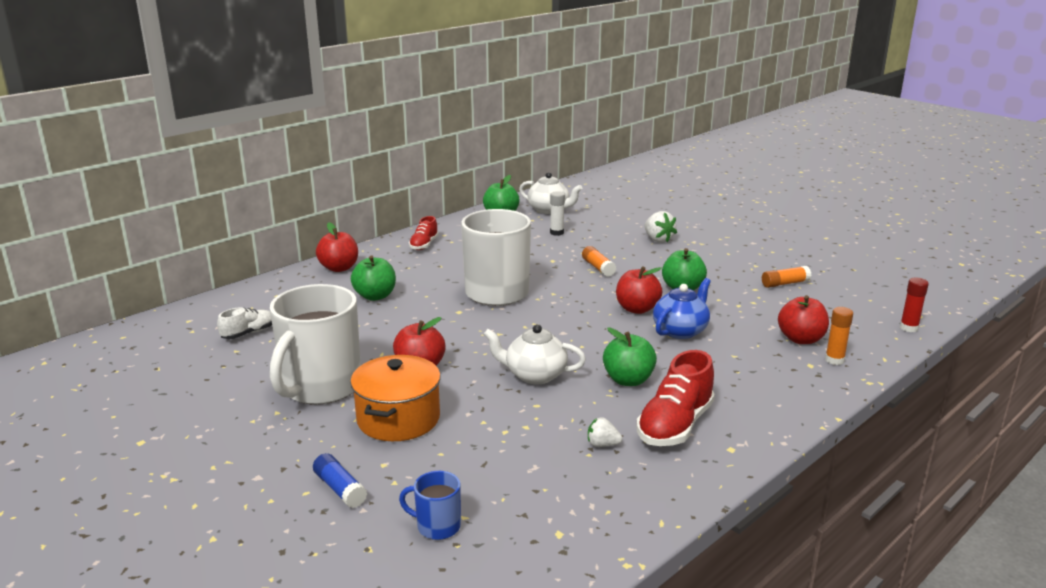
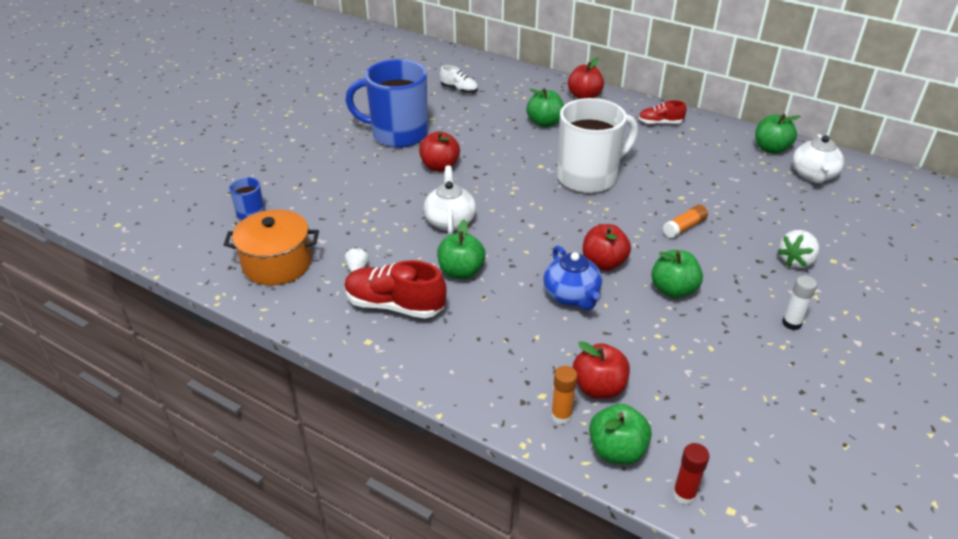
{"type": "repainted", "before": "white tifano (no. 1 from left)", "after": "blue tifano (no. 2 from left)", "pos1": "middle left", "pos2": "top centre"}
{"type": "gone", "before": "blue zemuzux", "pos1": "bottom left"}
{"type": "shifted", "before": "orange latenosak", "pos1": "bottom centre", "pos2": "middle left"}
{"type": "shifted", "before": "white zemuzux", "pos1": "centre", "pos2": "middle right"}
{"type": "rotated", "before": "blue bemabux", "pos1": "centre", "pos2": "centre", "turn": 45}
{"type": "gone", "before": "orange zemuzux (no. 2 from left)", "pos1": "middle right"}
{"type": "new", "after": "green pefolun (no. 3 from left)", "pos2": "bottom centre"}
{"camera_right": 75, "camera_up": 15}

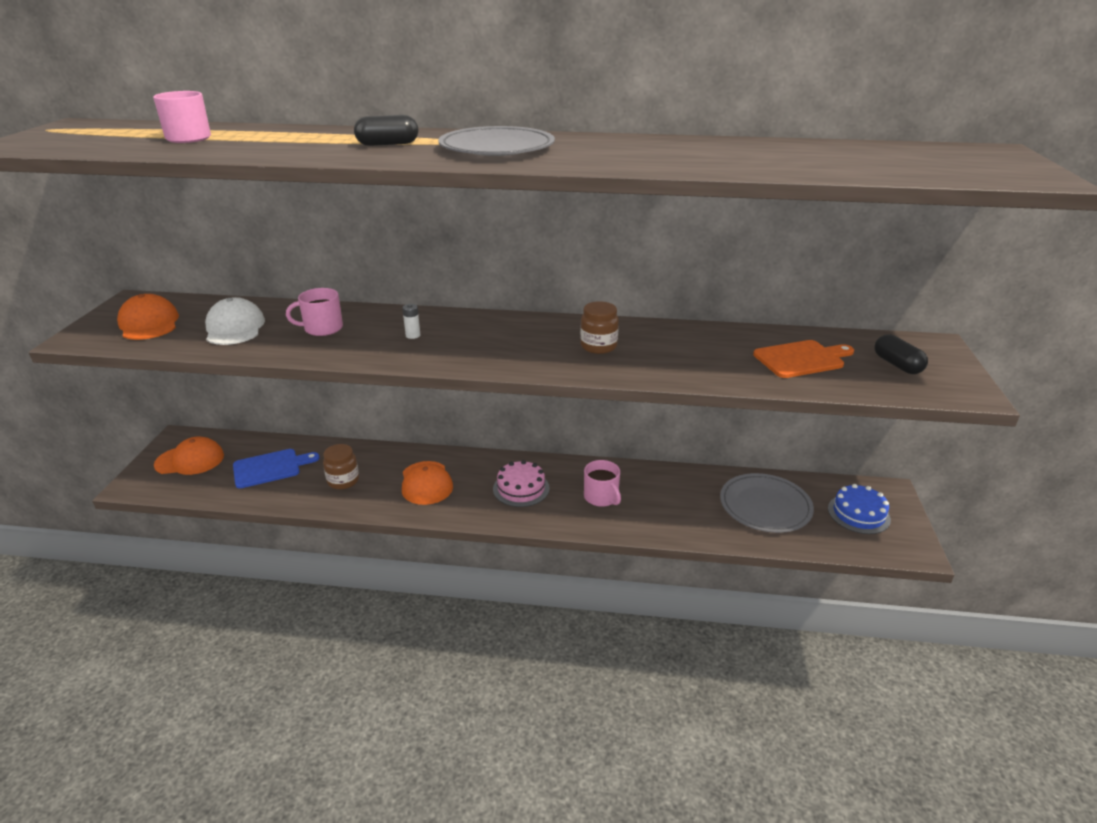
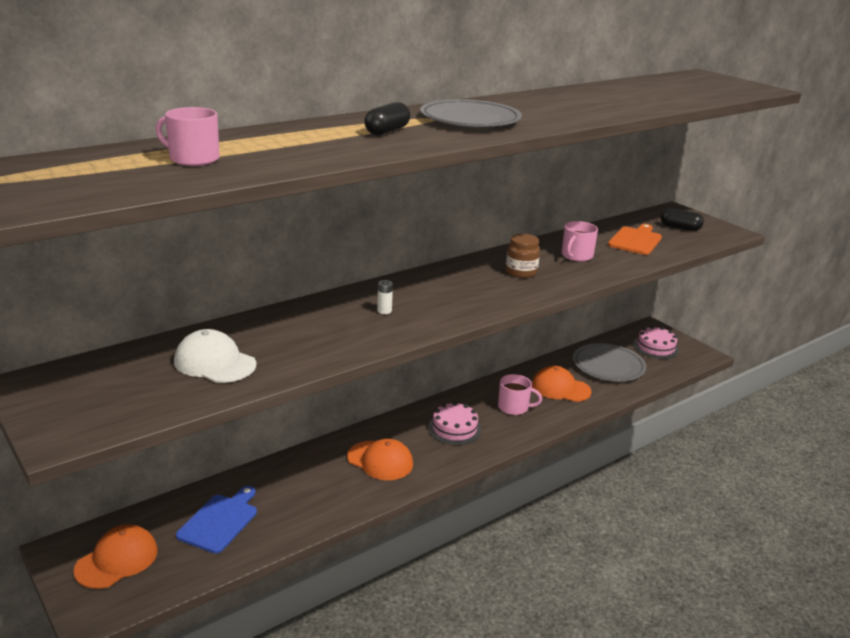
{"type": "shifted", "before": "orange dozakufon (no. 1 from left in the first image)", "after": "orange dozakufon (no. 3 from left)", "pos1": "middle left", "pos2": "centre"}
{"type": "shifted", "before": "pink tifano (no. 2 from left in the first image)", "after": "pink tifano (no. 3 from left)", "pos1": "middle left", "pos2": "middle right"}
{"type": "gone", "before": "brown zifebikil (no. 1 from left)", "pos1": "middle left"}
{"type": "repainted", "before": "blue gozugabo", "after": "pink gozugabo (no. 2 from left)", "pos1": "middle right", "pos2": "middle right"}
{"camera_right": -45, "camera_up": -5}

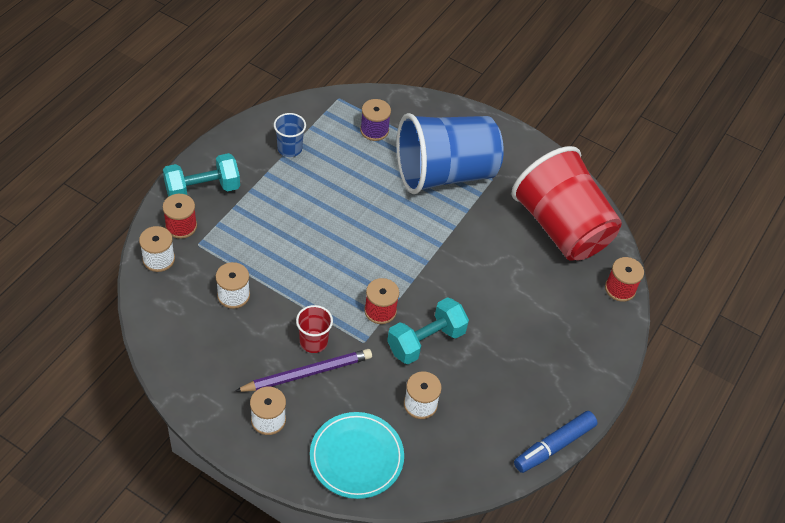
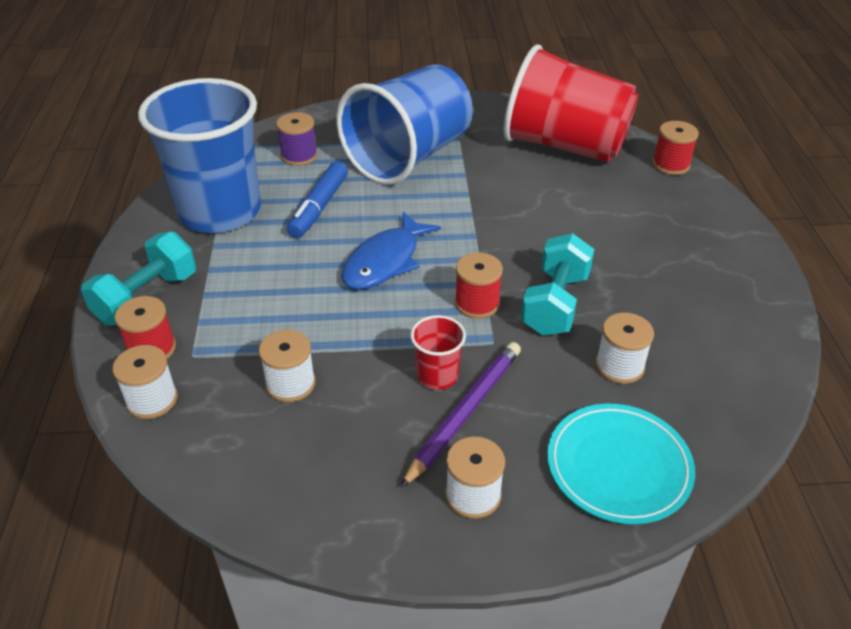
{"type": "scaled", "before": "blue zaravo (no. 1 from left)", "pos1": "top centre", "pos2": "top left", "scale": 2.45}
{"type": "shifted", "before": "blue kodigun", "pos1": "bottom right", "pos2": "top centre"}
{"type": "new", "after": "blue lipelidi", "pos2": "centre"}
{"camera_right": -30, "camera_up": -10}

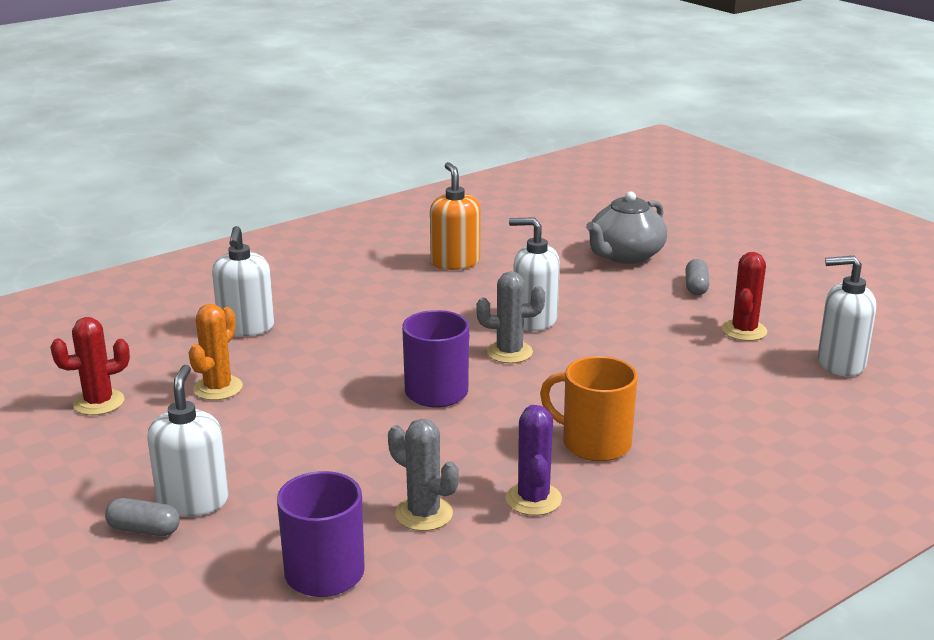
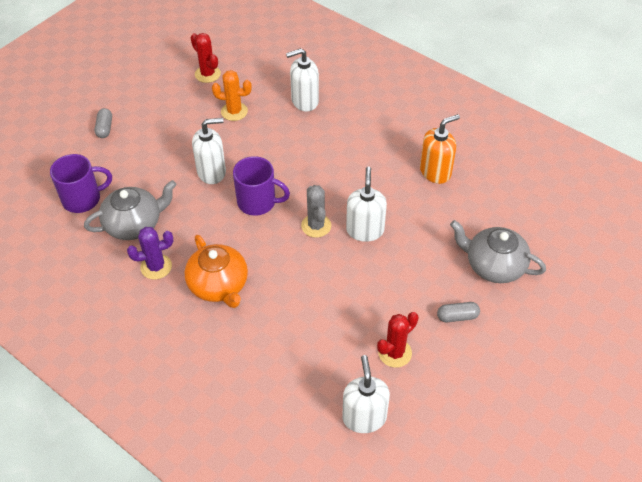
{"type": "shifted", "before": "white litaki (no. 1 from left)", "pos1": "bottom left", "pos2": "top left"}
{"type": "swapped", "before": "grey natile (no. 1 from left)", "after": "grey bemabux (no. 1 from left)", "pos1": "bottom centre", "pos2": "middle left"}
{"type": "swapped", "before": "orange tifano", "after": "orange bemabux", "pos1": "centre", "pos2": "centre"}
{"type": "rotated", "before": "red natile (no. 2 from left)", "pos1": "middle right", "pos2": "bottom centre", "turn": -45}
{"camera_right": 75, "camera_up": 25}

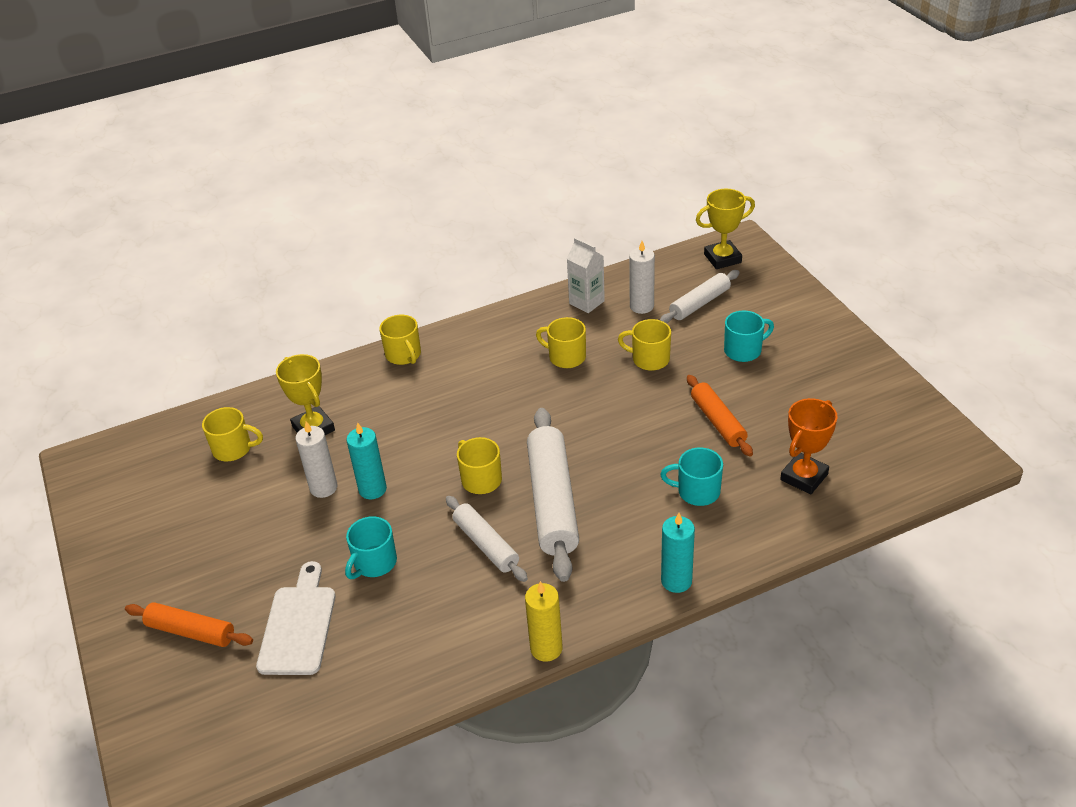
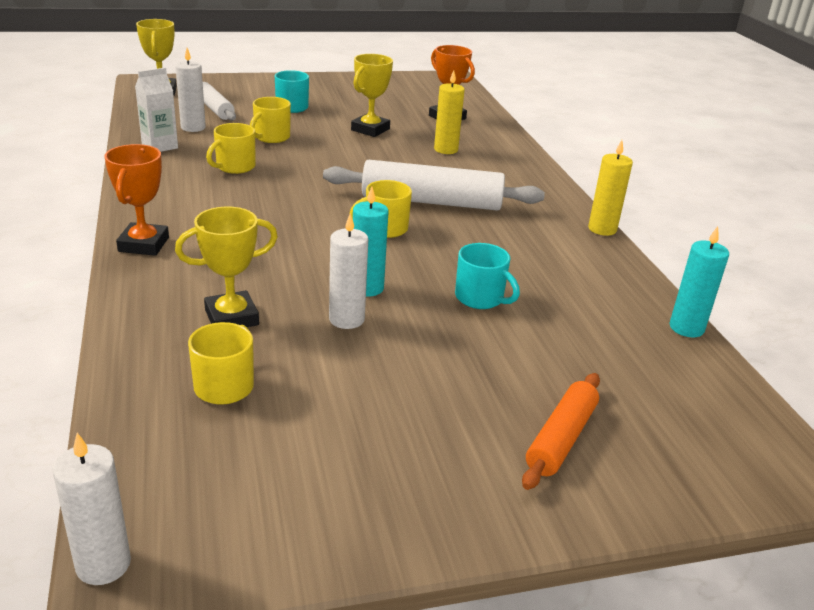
{"type": "gone", "before": "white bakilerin", "pos1": "bottom left"}
{"type": "swapped", "before": "yellow tifano (no. 2 from left)", "after": "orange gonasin (no. 1 from left)", "pos1": "centre", "pos2": "top left"}
{"type": "gone", "before": "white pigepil (no. 1 from left)", "pos1": "bottom centre"}
{"type": "swapped", "before": "turquoise tifano (no. 2 from left)", "after": "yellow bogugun (no. 1 from left)", "pos1": "centre", "pos2": "top centre"}
{"type": "shifted", "before": "turquoise bogugun (no. 2 from left)", "pos1": "bottom centre", "pos2": "middle right"}
{"type": "swapped", "before": "orange pigepil (no. 2 from left)", "after": "yellow gonasin (no. 3 from left)", "pos1": "middle right", "pos2": "top centre"}
{"type": "new", "after": "white bogugun (no. 1 from left)", "pos2": "bottom left"}
{"camera_right": -85, "camera_up": -10}

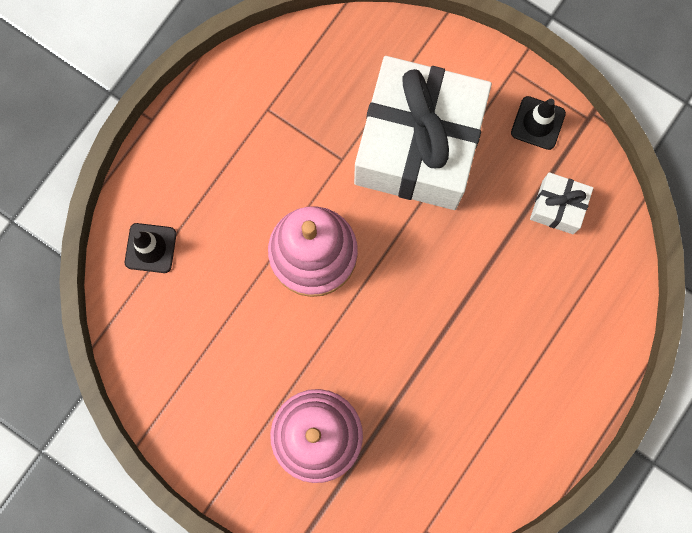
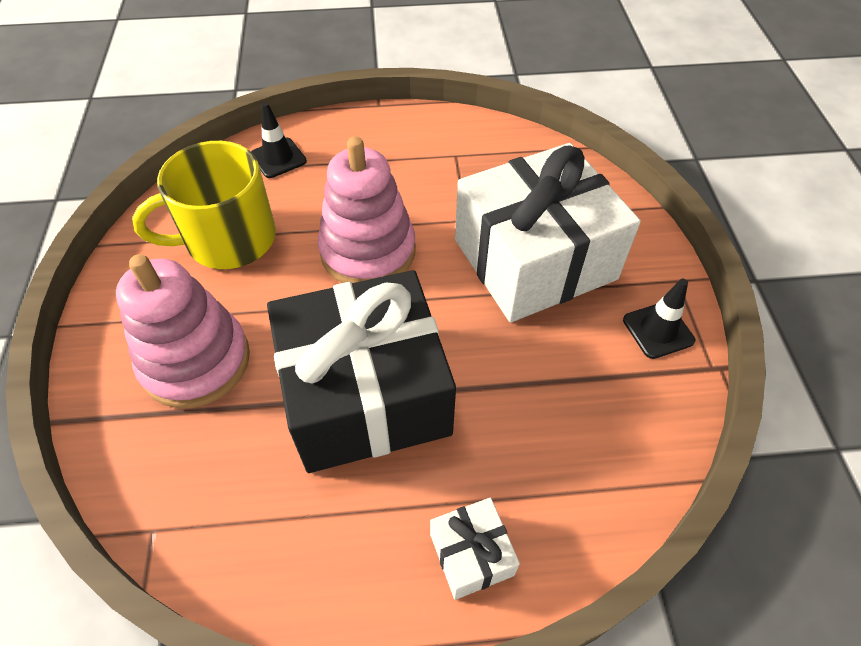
{"type": "shifted", "before": "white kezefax (no. 2 from left in the first image)", "after": "white kezefax (no. 1 from left)", "pos1": "middle right", "pos2": "bottom centre"}
{"type": "new", "after": "yellow tifano", "pos2": "top left"}
{"type": "new", "after": "black kezefax", "pos2": "centre"}
{"camera_right": 50, "camera_up": -25}

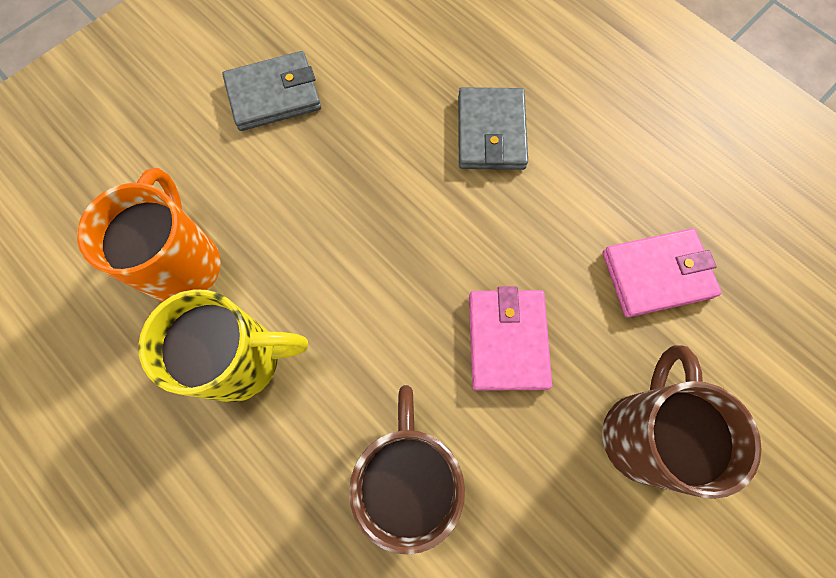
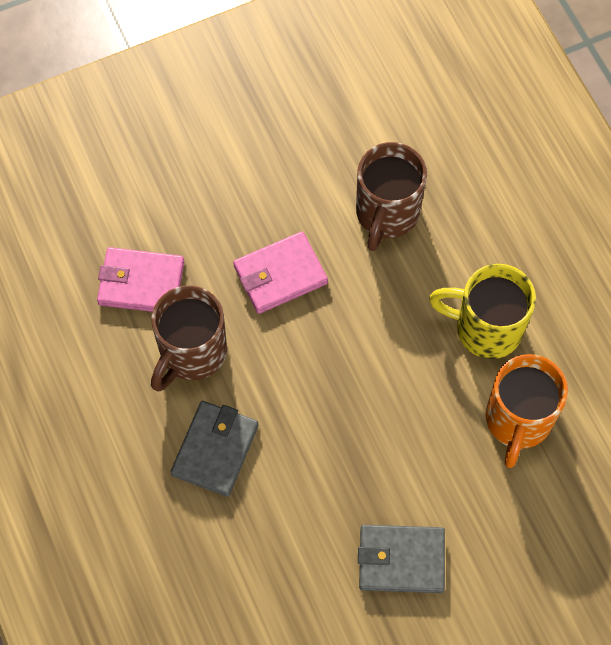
{"type": "rotated", "before": "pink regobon (no. 1 from left in the first image)", "pos1": "centre", "pos2": "centre", "turn": 45}
{"type": "shifted", "before": "brown tifano (no. 2 from left in the first image)", "after": "brown tifano (no. 1 from left)", "pos1": "bottom right", "pos2": "middle left"}
{"camera_right": -160, "camera_up": -5}

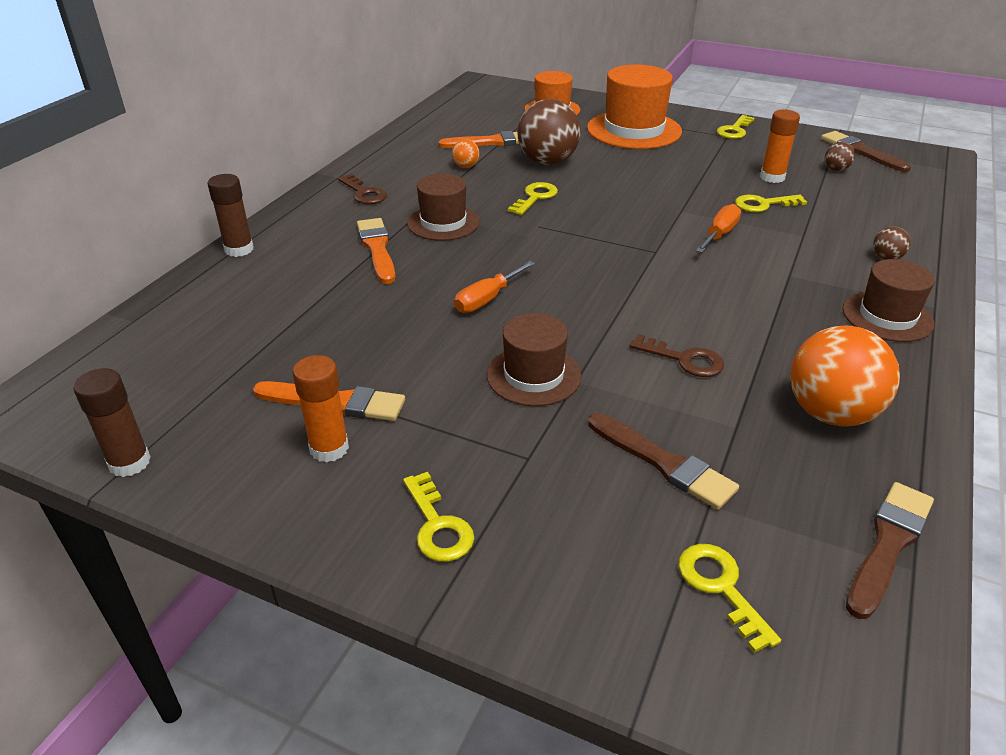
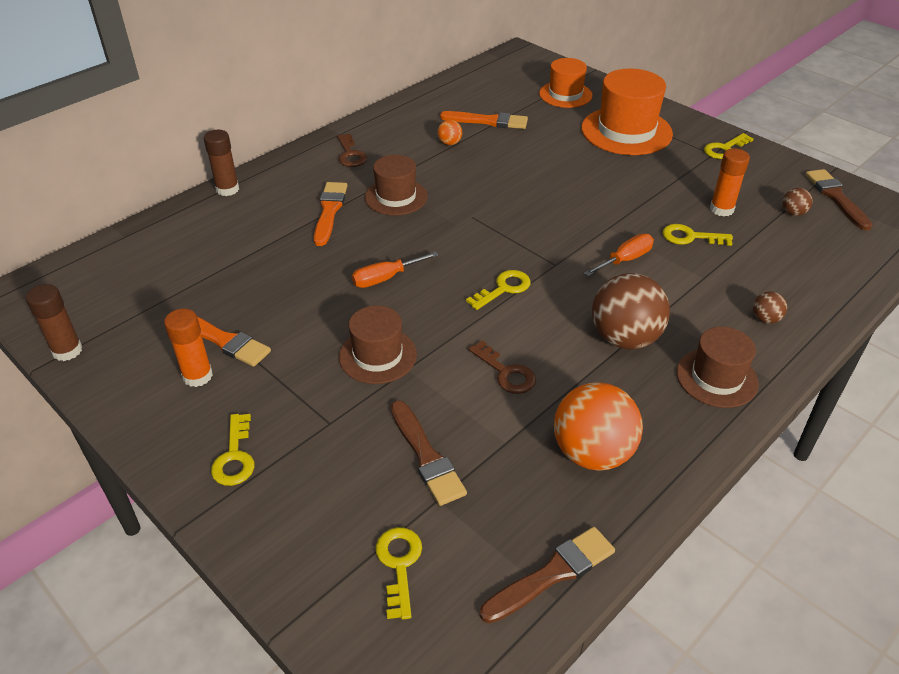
{"type": "shifted", "before": "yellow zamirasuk (no. 2 from left in the first image)", "after": "yellow zamirasuk (no. 3 from left)", "pos1": "top centre", "pos2": "centre"}
{"type": "shifted", "before": "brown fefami (no. 1 from left)", "pos1": "top centre", "pos2": "middle right"}
{"camera_right": 20, "camera_up": 5}

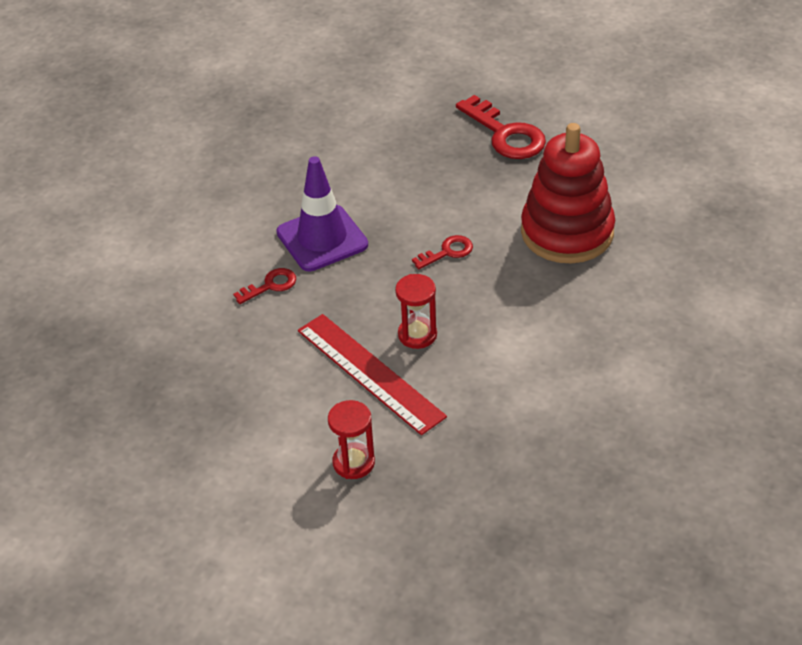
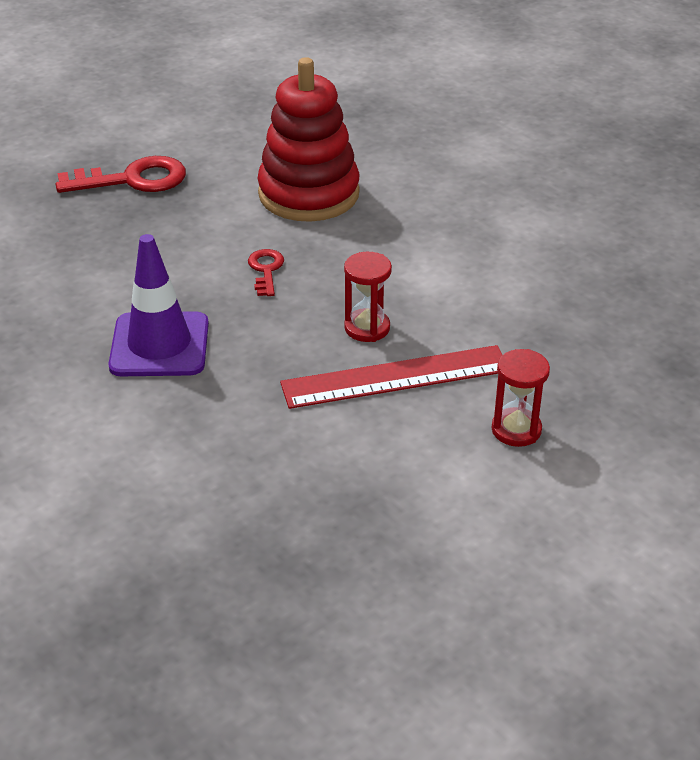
{"type": "gone", "before": "red zamirasuk (no. 1 from left)", "pos1": "middle left"}
{"camera_right": -65, "camera_up": -5}

